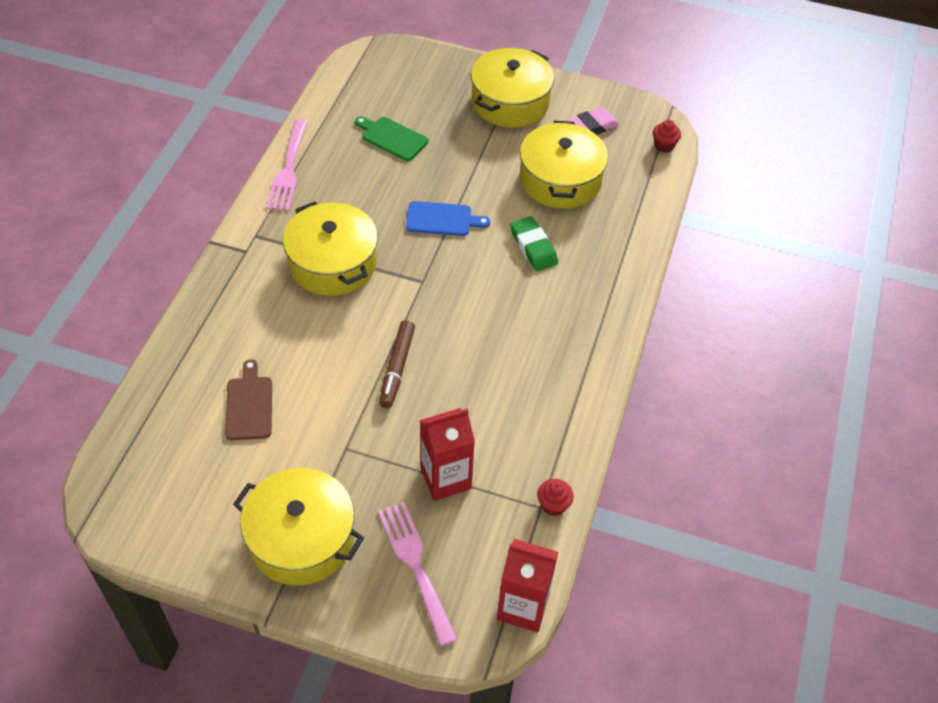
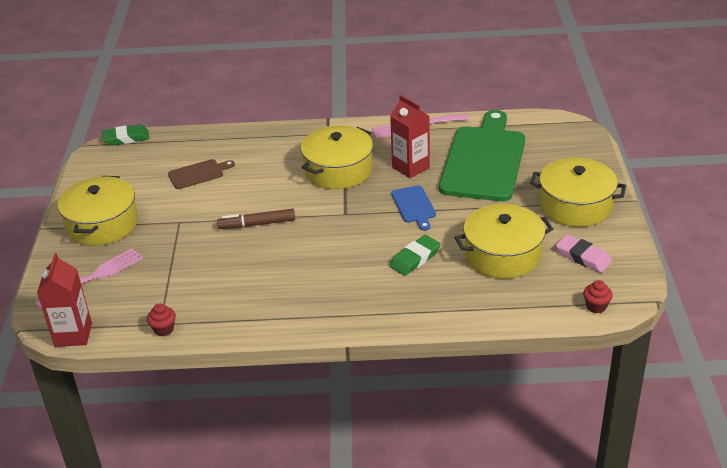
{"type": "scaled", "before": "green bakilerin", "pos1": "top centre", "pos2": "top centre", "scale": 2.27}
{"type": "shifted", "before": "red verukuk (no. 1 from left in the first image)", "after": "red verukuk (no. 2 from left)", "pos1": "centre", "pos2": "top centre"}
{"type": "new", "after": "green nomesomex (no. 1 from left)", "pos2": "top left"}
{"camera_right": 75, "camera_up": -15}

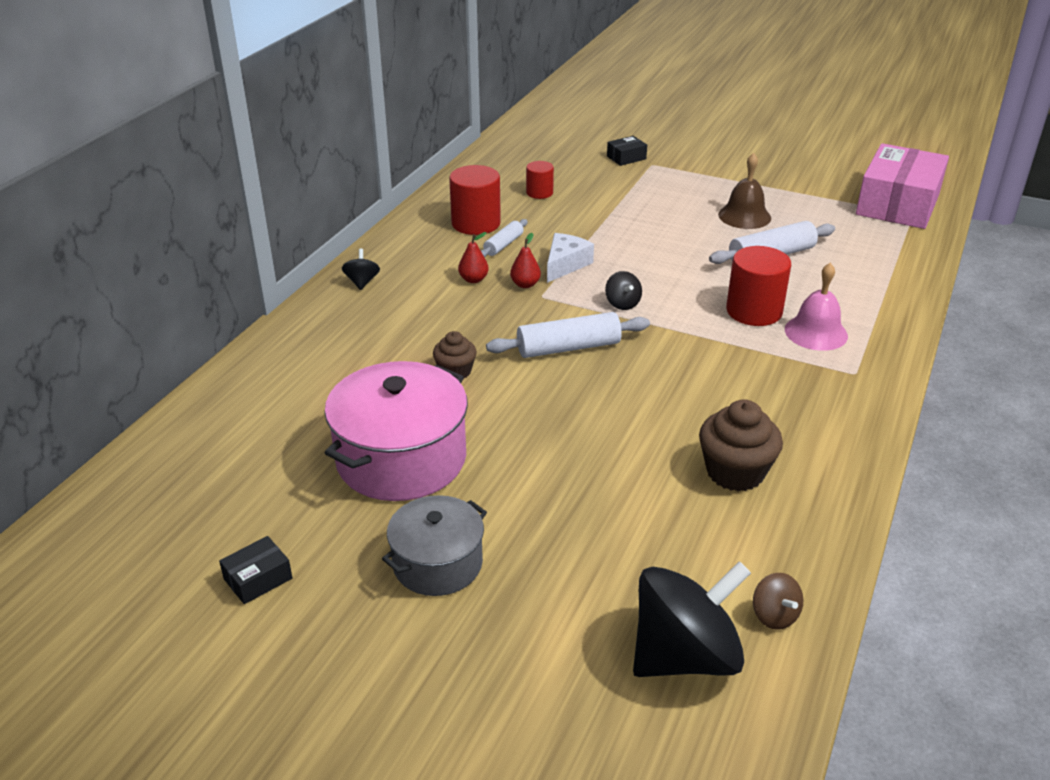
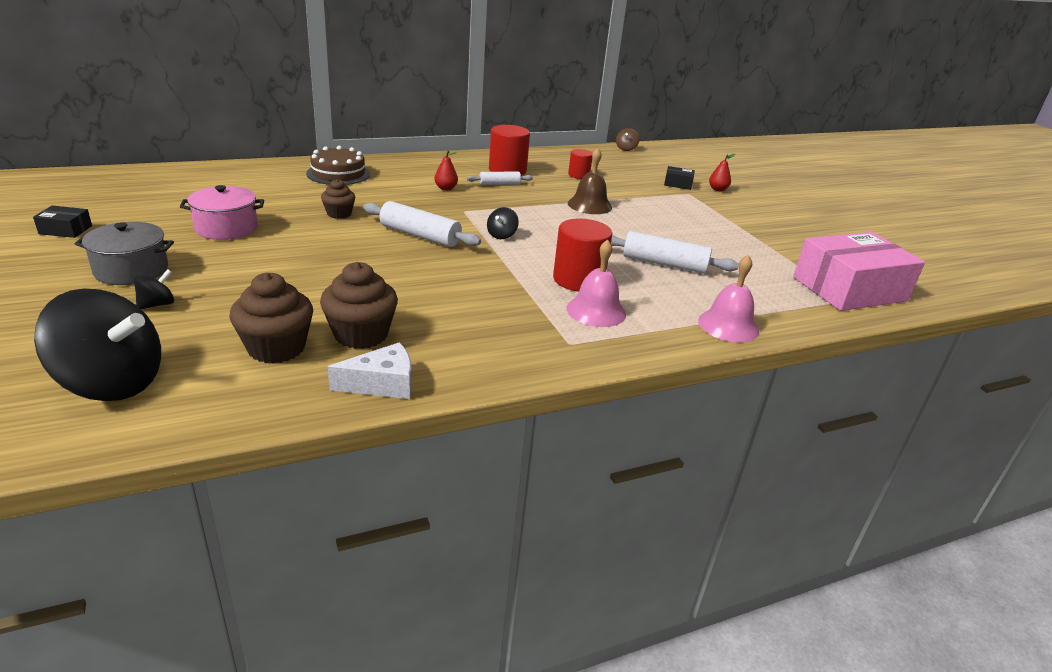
{"type": "scaled", "before": "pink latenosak", "pos1": "centre", "pos2": "top left", "scale": 0.62}
{"type": "shifted", "before": "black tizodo (no. 1 from left in the first image)", "after": "black tizodo (no. 2 from left)", "pos1": "centre", "pos2": "middle left"}
{"type": "shifted", "before": "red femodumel (no. 2 from left)", "pos1": "centre", "pos2": "top right"}
{"type": "shifted", "before": "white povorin", "pos1": "top centre", "pos2": "centre"}
{"type": "shifted", "before": "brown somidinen", "pos1": "top right", "pos2": "top centre"}
{"type": "shifted", "before": "brown tizodo", "pos1": "bottom right", "pos2": "top centre"}
{"type": "new", "after": "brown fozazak (no. 1 from left)", "pos2": "middle left"}
{"type": "new", "after": "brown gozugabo", "pos2": "top left"}
{"type": "new", "after": "pink somidinen (no. 2 from left)", "pos2": "middle right"}
{"camera_right": 40, "camera_up": -5}

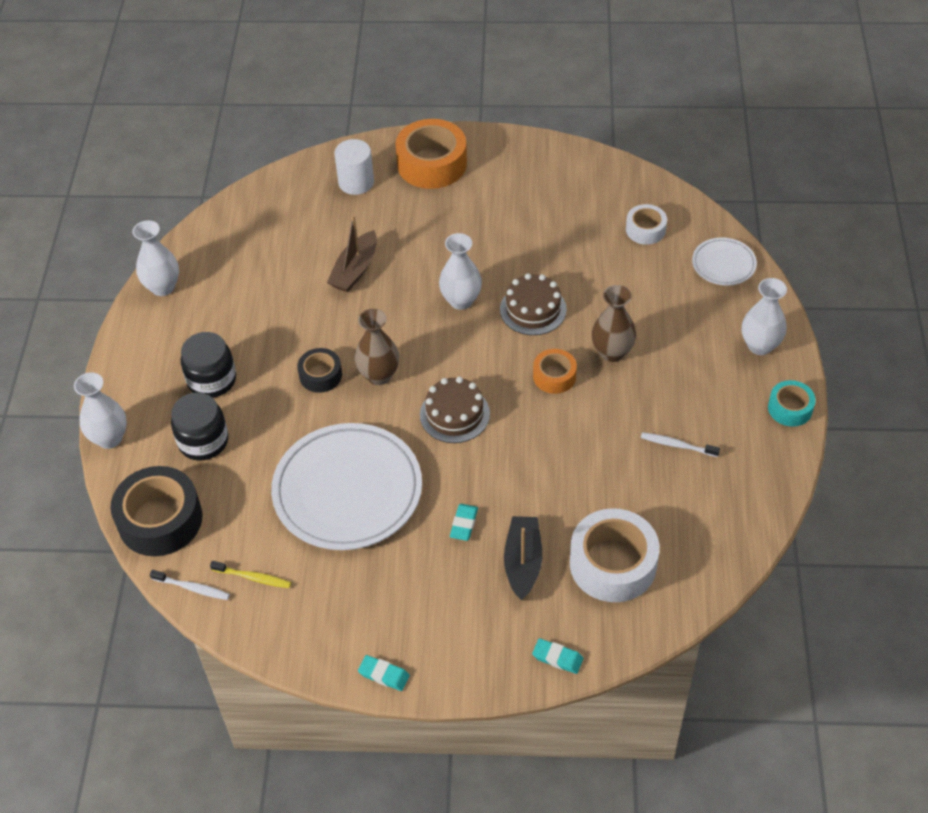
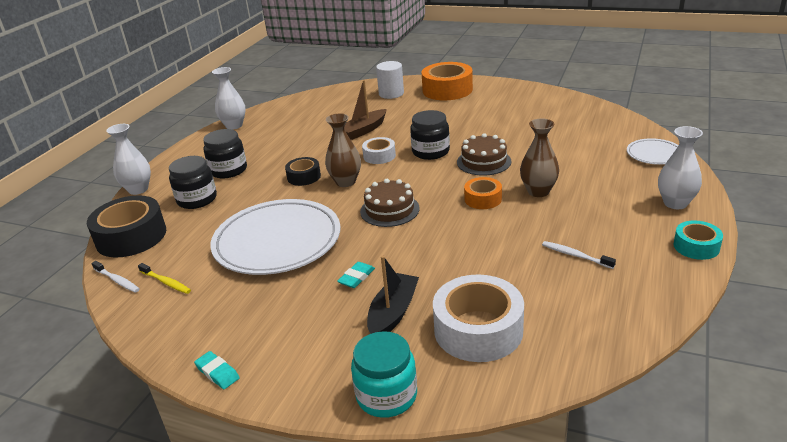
{"type": "swapped", "before": "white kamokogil (no. 3 from left)", "after": "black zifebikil (no. 3 from left)", "pos1": "centre", "pos2": "top centre"}
{"type": "swapped", "before": "turquoise nomesomex (no. 3 from left)", "after": "turquoise zifebikil", "pos1": "bottom centre", "pos2": "bottom centre"}
{"type": "shifted", "before": "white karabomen (no. 2 from left in the first image)", "after": "white karabomen (no. 1 from left)", "pos1": "top right", "pos2": "centre"}
{"camera_right": 20, "camera_up": -20}

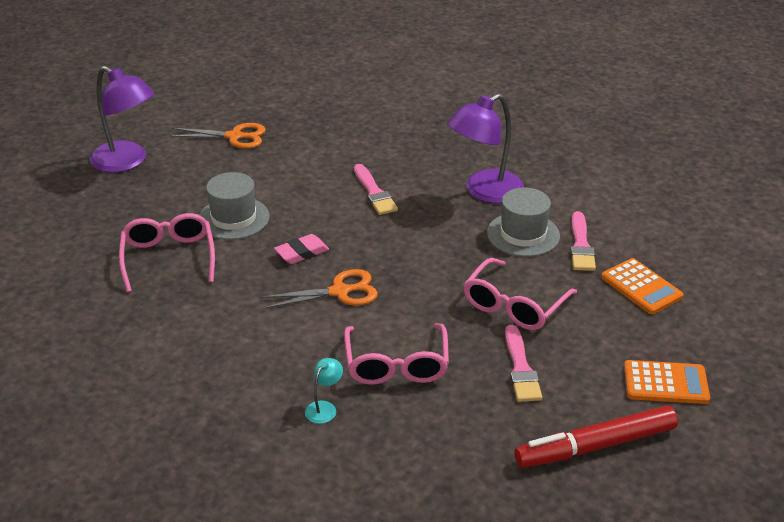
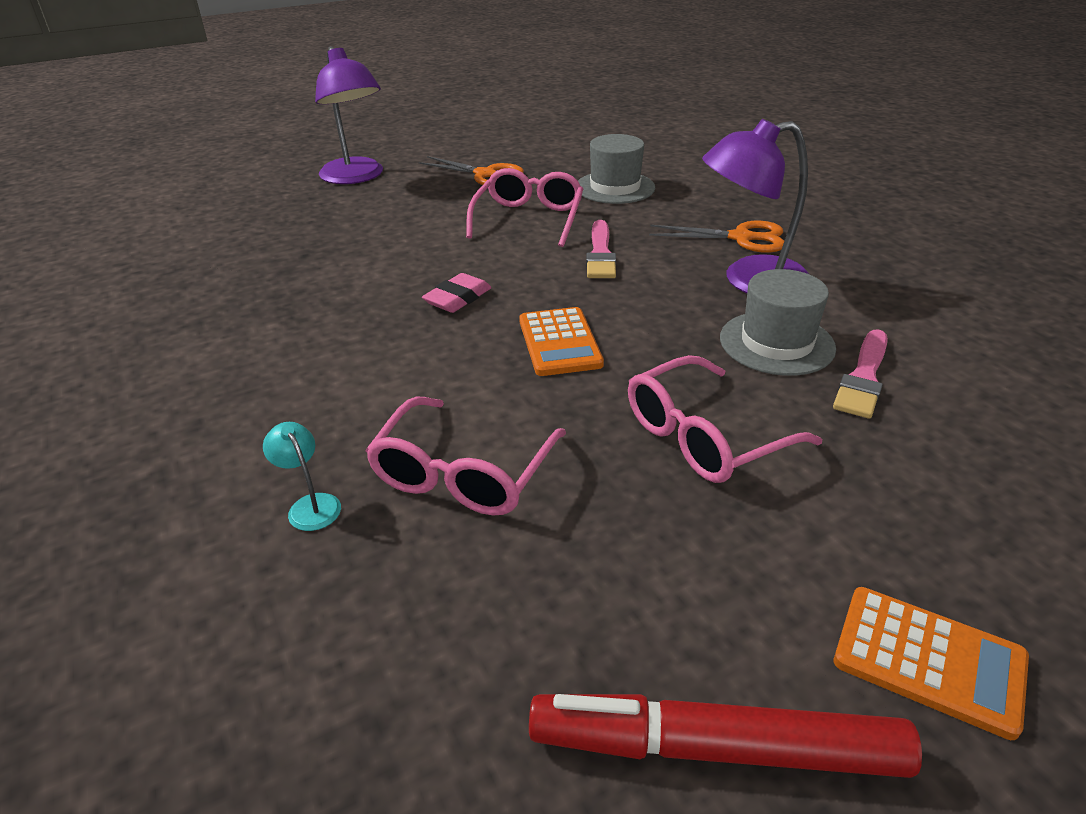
{"type": "shifted", "before": "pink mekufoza (no. 1 from left in the first image)", "after": "pink mekufoza (no. 2 from left)", "pos1": "middle left", "pos2": "top centre"}
{"type": "shifted", "before": "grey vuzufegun (no. 1 from left)", "pos1": "middle left", "pos2": "top centre"}
{"type": "shifted", "before": "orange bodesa (no. 2 from left)", "pos1": "centre", "pos2": "top centre"}
{"type": "rotated", "before": "pink nomesomex", "pos1": "centre", "pos2": "centre", "turn": -45}
{"type": "rotated", "before": "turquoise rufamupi", "pos1": "bottom centre", "pos2": "middle left", "turn": -90}
{"type": "gone", "before": "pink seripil (no. 2 from left)", "pos1": "bottom right"}
{"type": "shifted", "before": "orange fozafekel (no. 1 from left)", "pos1": "middle right", "pos2": "centre"}
{"camera_right": 25, "camera_up": 0}

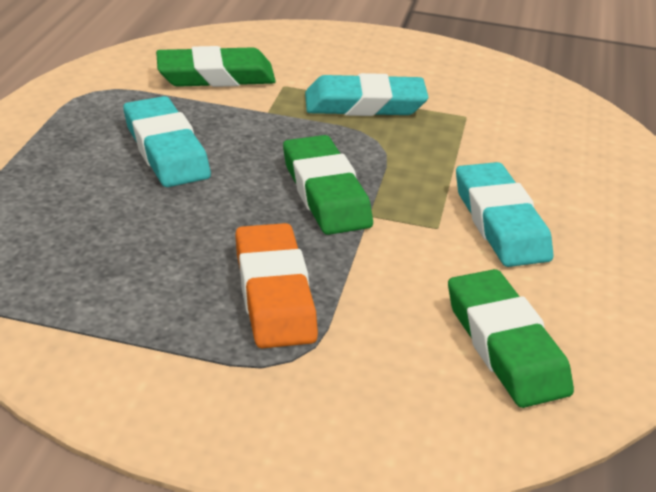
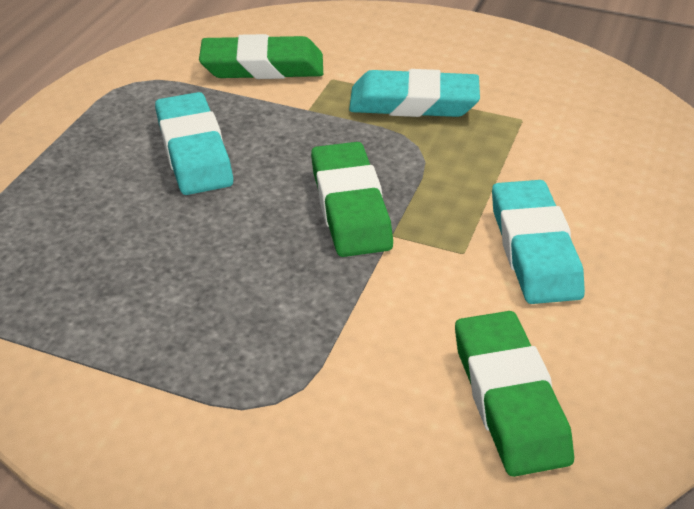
{"type": "gone", "before": "orange nomesomex", "pos1": "centre"}
{"camera_right": 10, "camera_up": 5}

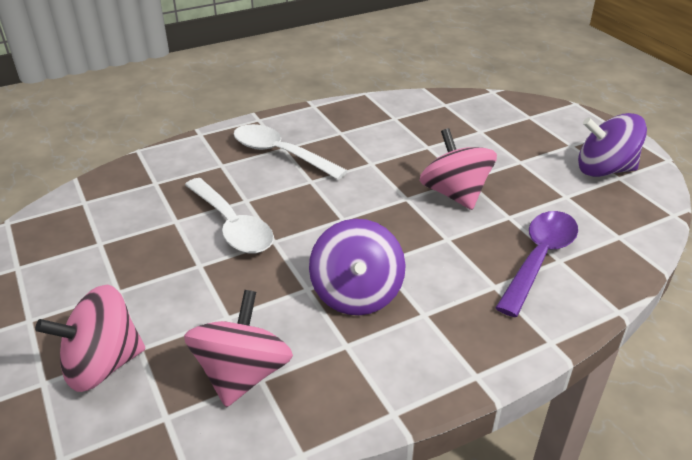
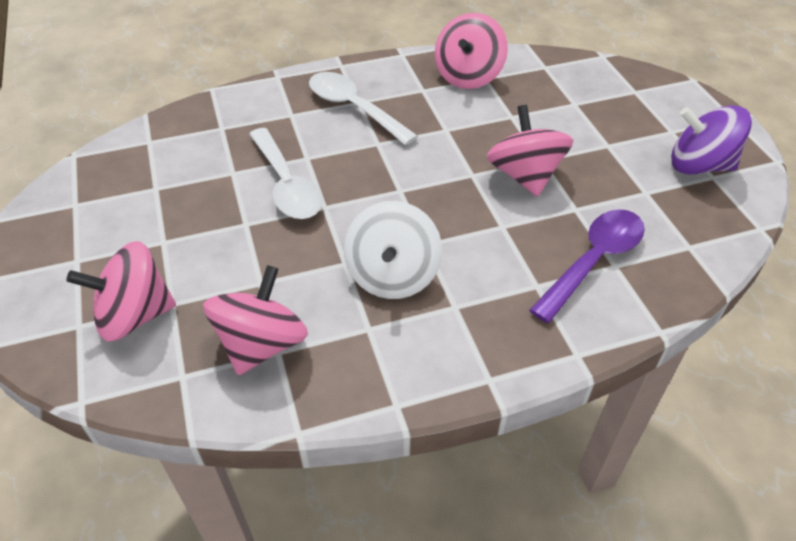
{"type": "repainted", "before": "purple tizodo (no. 1 from left)", "after": "white tizodo", "pos1": "centre", "pos2": "centre"}
{"type": "new", "after": "pink tizodo (no. 3 from left)", "pos2": "top centre"}
{"camera_right": 10, "camera_up": 10}

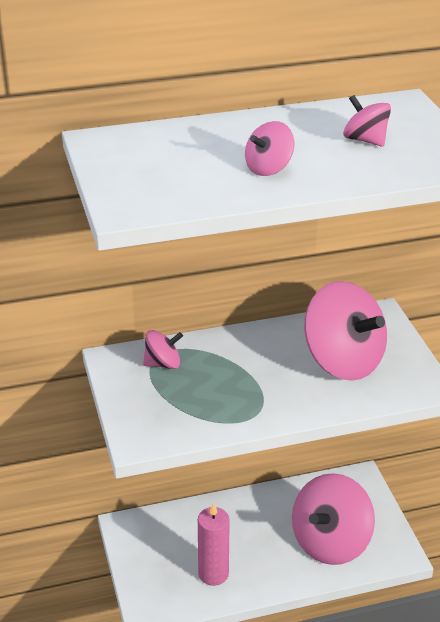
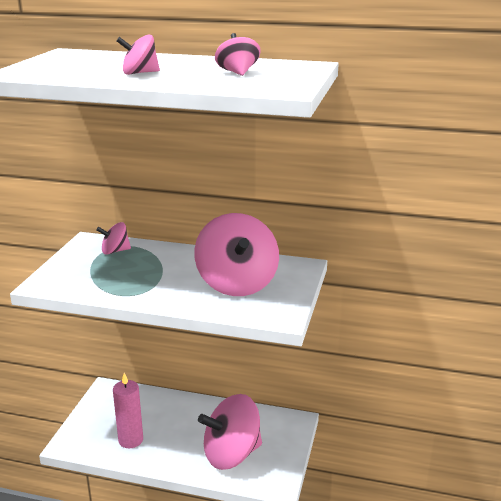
{"type": "rotated", "before": "pink tizodo (no. 1 from left)", "pos1": "centre", "pos2": "middle left", "turn": 150}
{"camera_right": 30, "camera_up": -10}

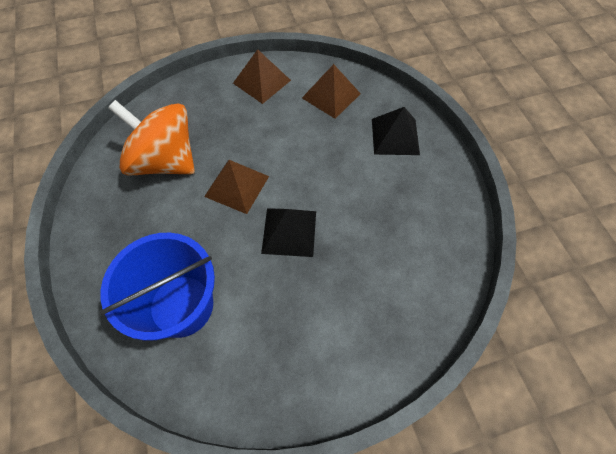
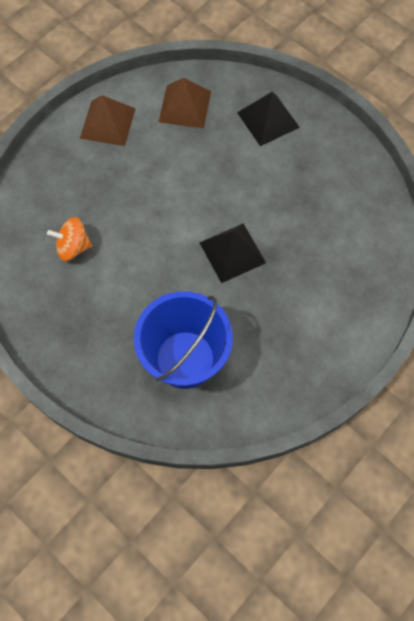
{"type": "scaled", "before": "orange tizodo", "pos1": "top left", "pos2": "middle left", "scale": 0.49}
{"type": "gone", "before": "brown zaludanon (no. 1 from left)", "pos1": "centre"}
{"camera_right": -30, "camera_up": 5}

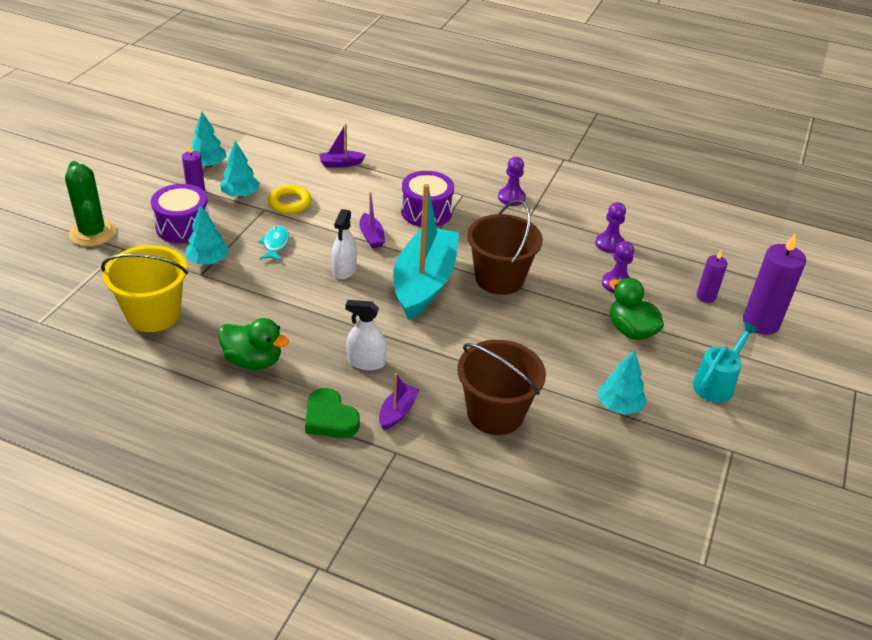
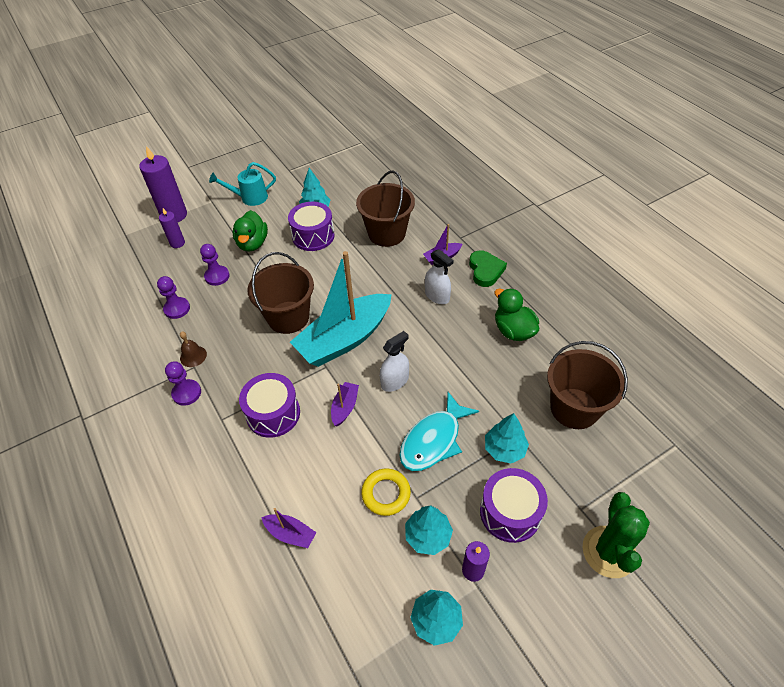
{"type": "repainted", "before": "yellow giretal", "after": "brown giretal (no. 3 from left)", "pos1": "middle left", "pos2": "middle right"}
{"type": "scaled", "before": "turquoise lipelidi", "pos1": "middle left", "pos2": "centre", "scale": 1.79}
{"type": "new", "after": "brown somidinen", "pos2": "middle left"}
{"type": "new", "after": "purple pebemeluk (no. 2 from left)", "pos2": "top centre"}
{"camera_right": -140, "camera_up": 10}

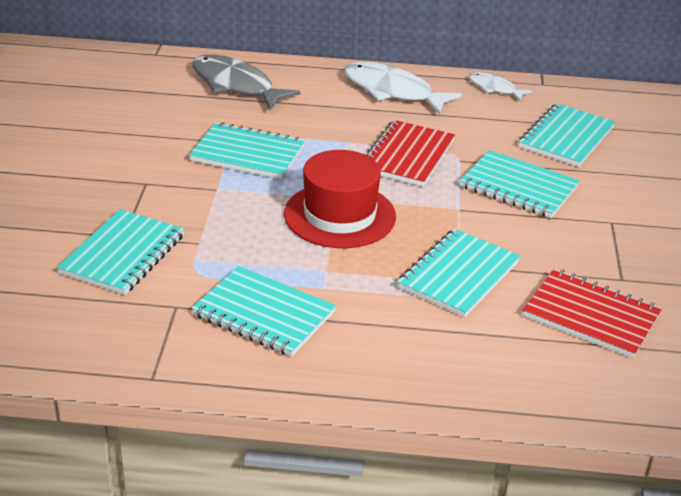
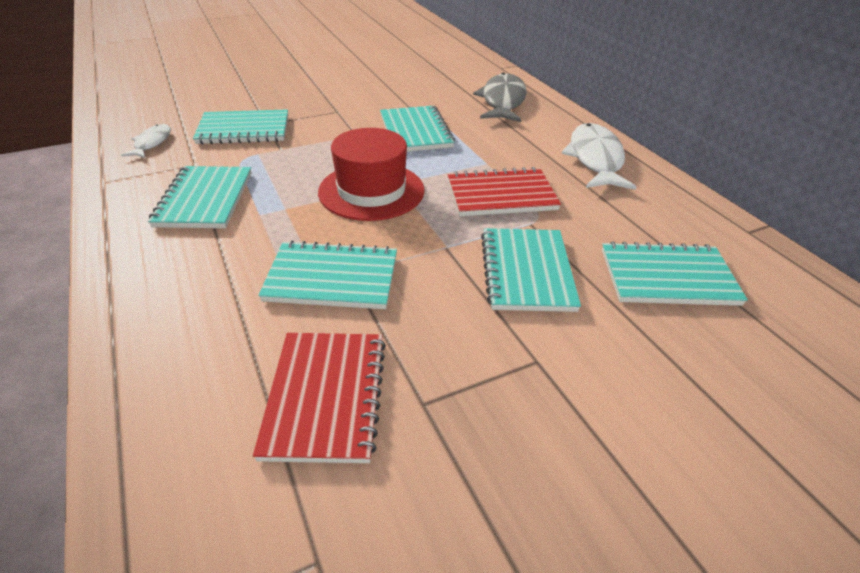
{"type": "shifted", "before": "white lipelidi (no. 2 from left in the first image)", "after": "white lipelidi (no. 1 from left)", "pos1": "top right", "pos2": "top left"}
{"camera_right": 60, "camera_up": 5}

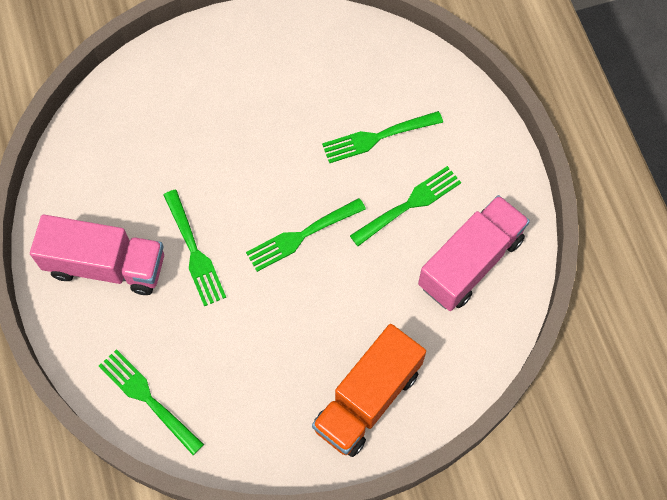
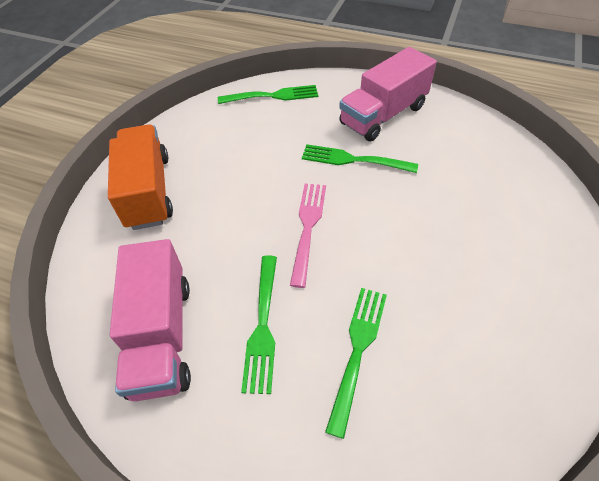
{"type": "repainted", "before": "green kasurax (no. 3 from left)", "after": "pink kasurax", "pos1": "centre", "pos2": "centre"}
{"camera_right": 130, "camera_up": -15}

